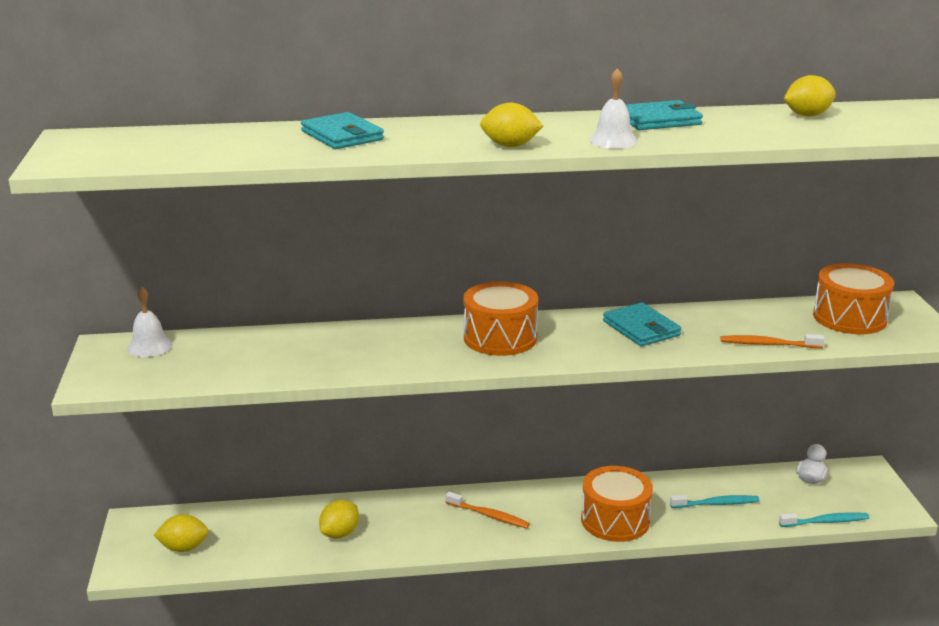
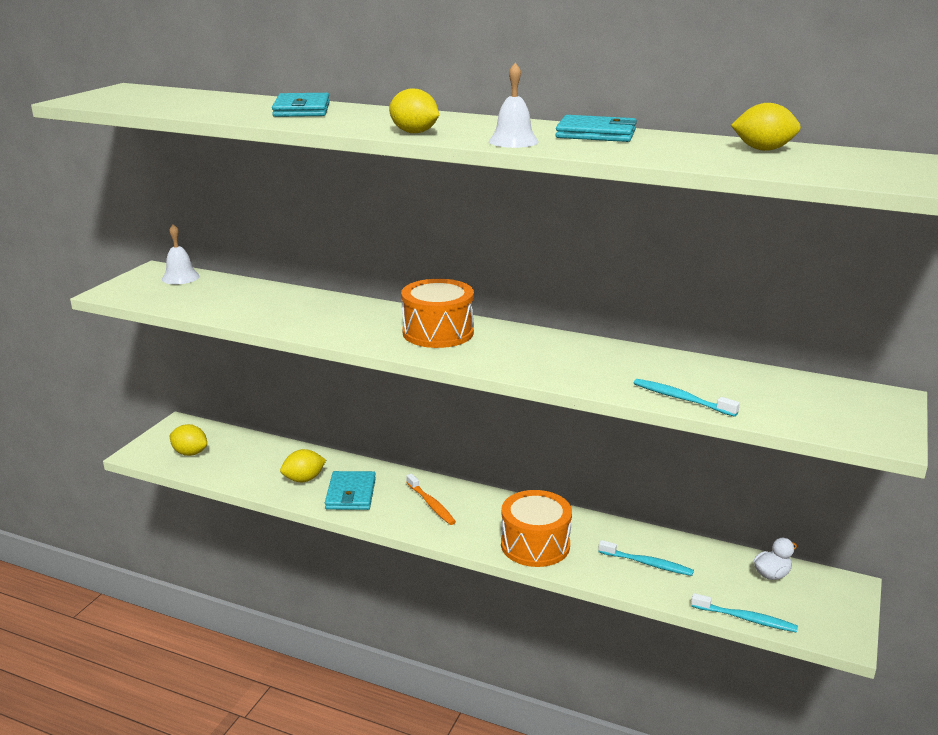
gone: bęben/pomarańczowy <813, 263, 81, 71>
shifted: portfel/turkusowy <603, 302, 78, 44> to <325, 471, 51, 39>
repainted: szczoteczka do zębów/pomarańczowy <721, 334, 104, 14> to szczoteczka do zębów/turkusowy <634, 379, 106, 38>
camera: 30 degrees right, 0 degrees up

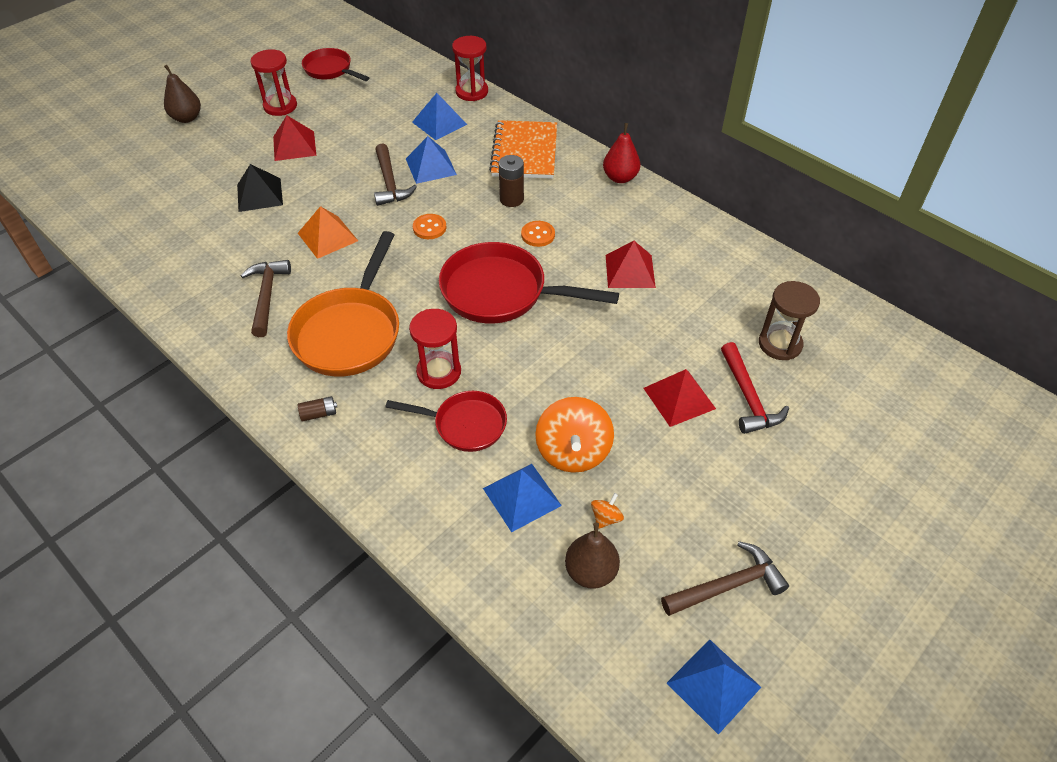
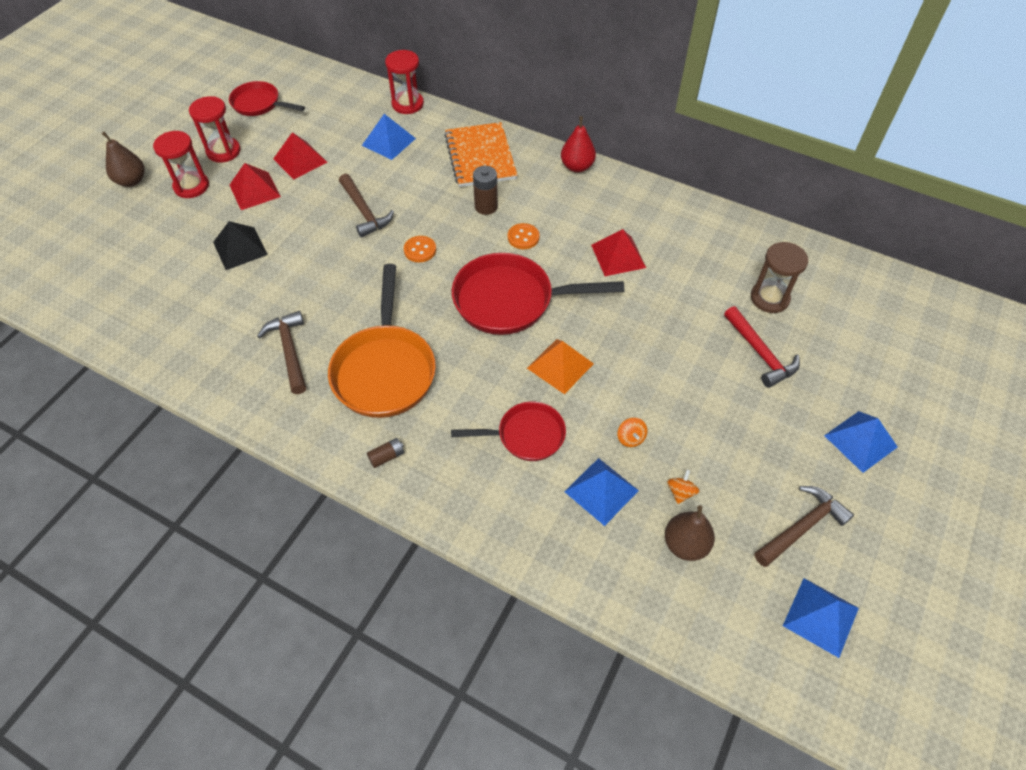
shifted: piramida/pomarańczowy <298, 206, 60, 53> to <527, 339, 67, 55>; piramida/niebieski <406, 136, 51, 48> to <824, 411, 74, 62>; klepsydra/czerwony <409, 309, 52, 80> to <153, 131, 56, 67>; piramida/czerwony <644, 369, 72, 58> to <273, 132, 54, 48>
scaled: bączek/pomarańczowy <535, 397, 79, 76> = <617, 418, 30, 29> x0.44
camera: 15 degrees left, 5 degrees up

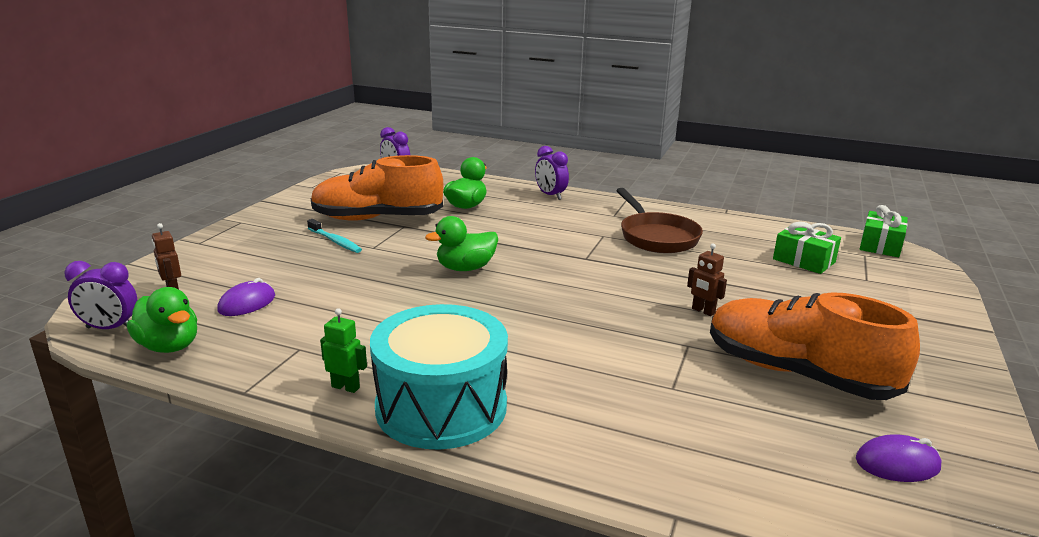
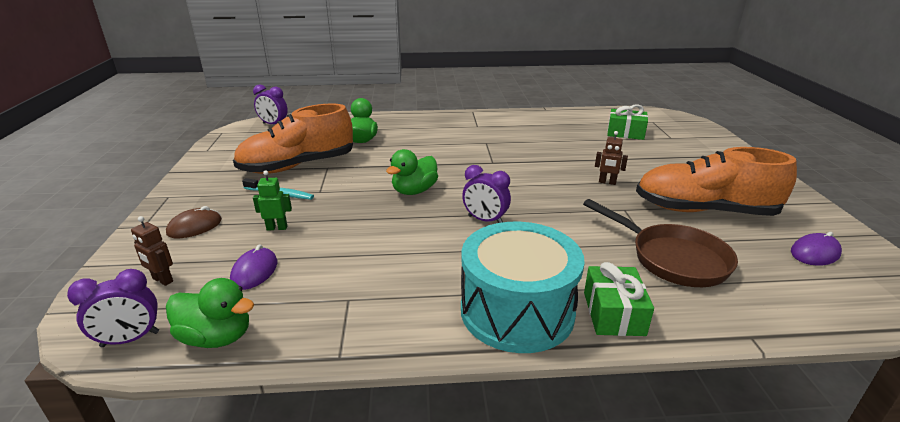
new: myszka/brązowy <166, 206, 56, 32>
shifted: robot/zielony <320, 308, 47, 85> to <253, 170, 39, 61>; budzik/fioletowy <535, 146, 34, 54> to <462, 165, 49, 58>; patelnia/brązowy <616, 188, 87, 65> to <583, 199, 155, 88>; prezent/zielony <860, 205, 48, 52> to <584, 262, 70, 74>
camera: 25 degrees left, 5 degrees up

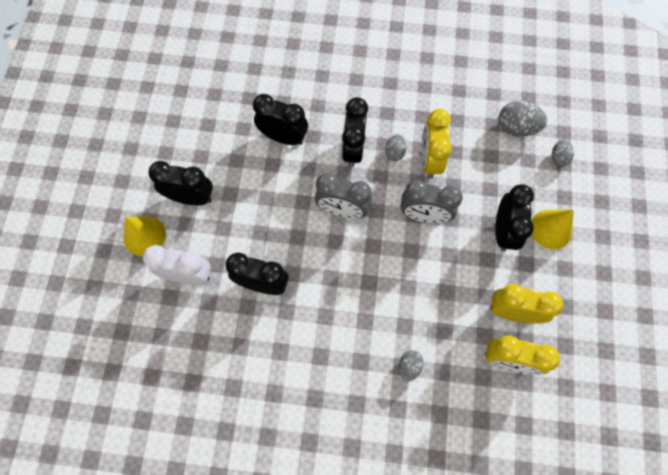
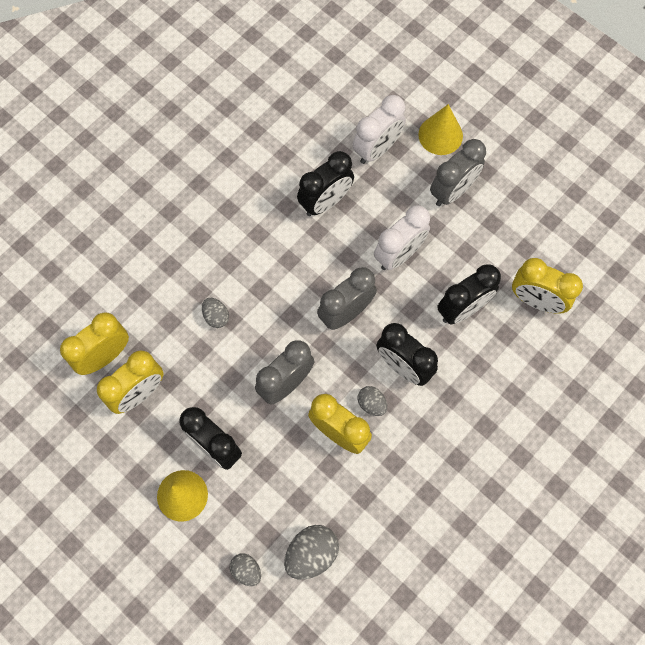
new: budzik/biały <374, 205, 56, 65>; budzik/żółty <512, 258, 71, 56>
shifted: jajko/szary <399, 350, 25, 31> to <202, 298, 27, 30>
repainted: budzik/czarny <148, 161, 65, 44> to budzik/szary <430, 139, 56, 67>
camera: 125 degrees right, 0 degrees up

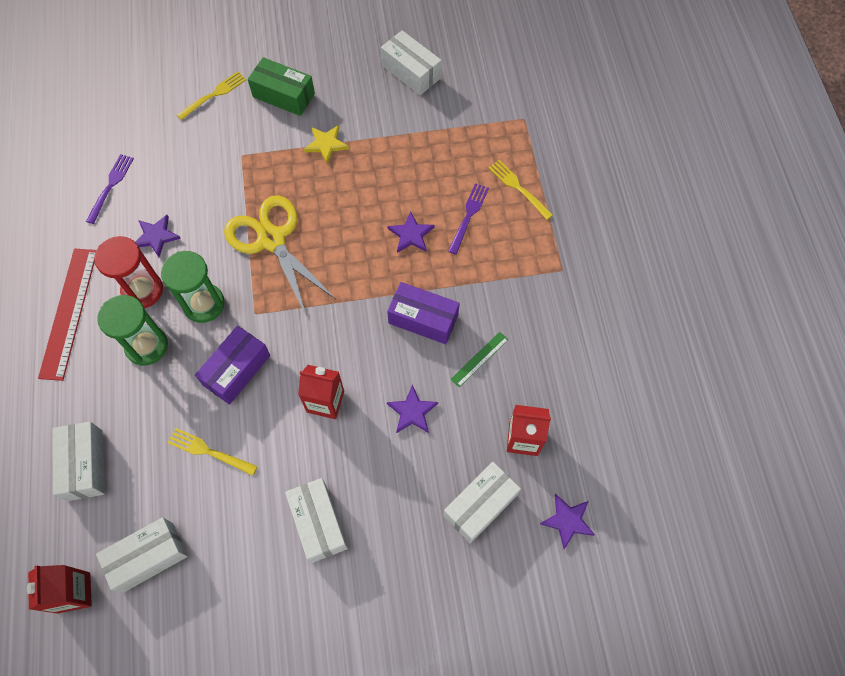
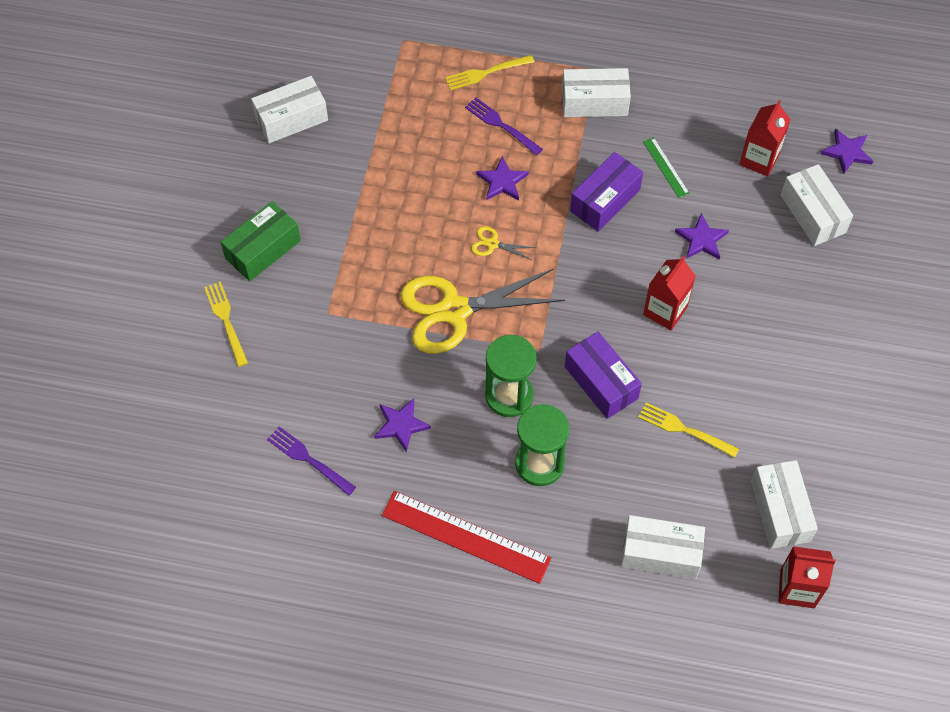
gone: klepsydra/czerwony <94, 236, 69, 72>; gwiazda/żółty <304, 125, 45, 39>
new: nożyczki/żółty <471, 226, 65, 34>
shifted: pudełko/biały <285, 478, 63, 85> to <562, 68, 69, 49>
rotated: widelec/żółty <167, 428, 91, 48> = <638, 403, 101, 55> 75 degrees clockwise
camera: 70 degrees left, 5 degrees down

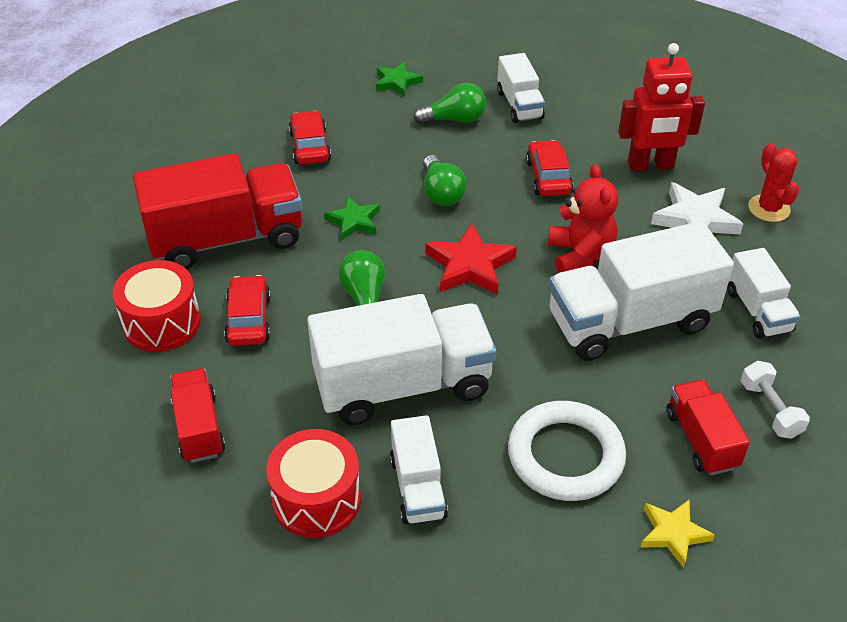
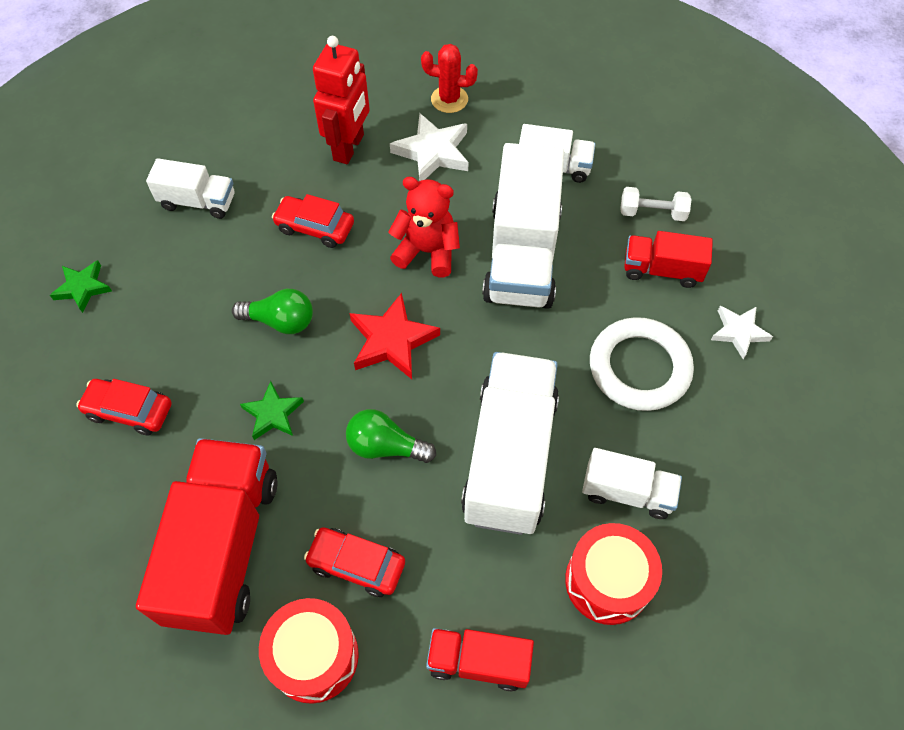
gone: żarówka/zielony <413, 83, 73, 41>
repainted: gwiazda/żółty <640, 500, 75, 68> to gwiazda/biały <711, 306, 62, 53>
camera: 65 degrees left, 15 degrees up

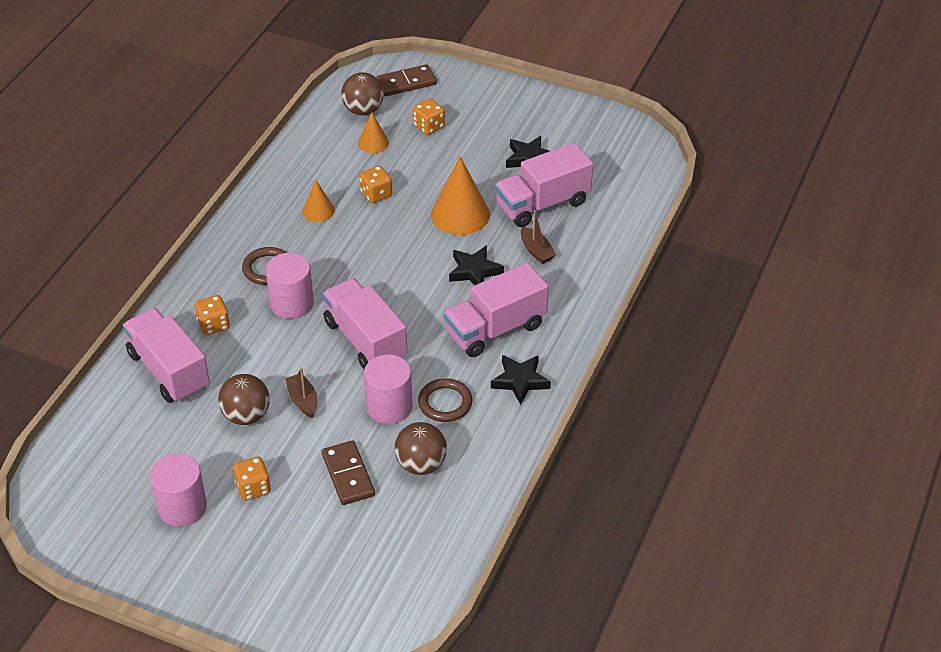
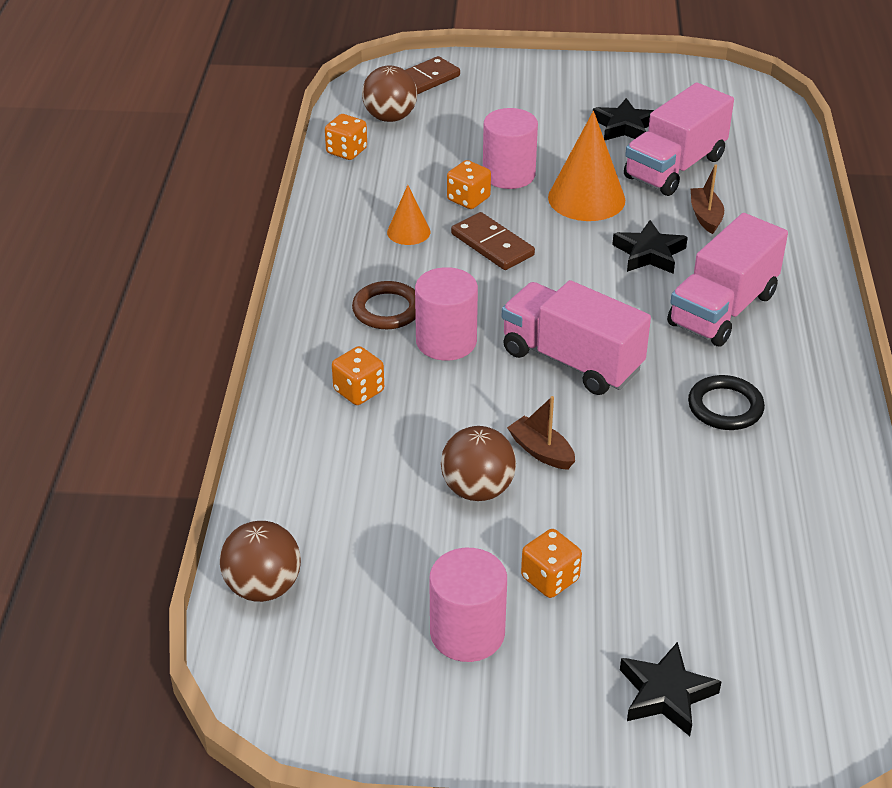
gone: ciężarówka/różowy <123, 308, 87, 95>; stożek/pomarańczowy <358, 112, 31, 41>
shifted: kostka domina/brązowy <322, 441, 53, 64> to <451, 212, 84, 58>; walec/różowy <364, 354, 48, 70> to <483, 108, 55, 81>; piłka/brązowy <394, 422, 53, 53> to <220, 521, 81, 81>; kostka do gry/pomarańczowy <413, 99, 32, 36> to <325, 114, 42, 46>; gwiazda/czarny <491, 355, 60, 50> to <620, 642, 102, 94>
repainted: pierścień/brązowy <418, 378, 54, 44> to pierścień/czarny <688, 375, 77, 55>
rotated: łódka/brązowy <521, 210, 35, 54> = <691, 164, 33, 70> 135 degrees counterclockwise
camera: 20 degrees left, 5 degrees down

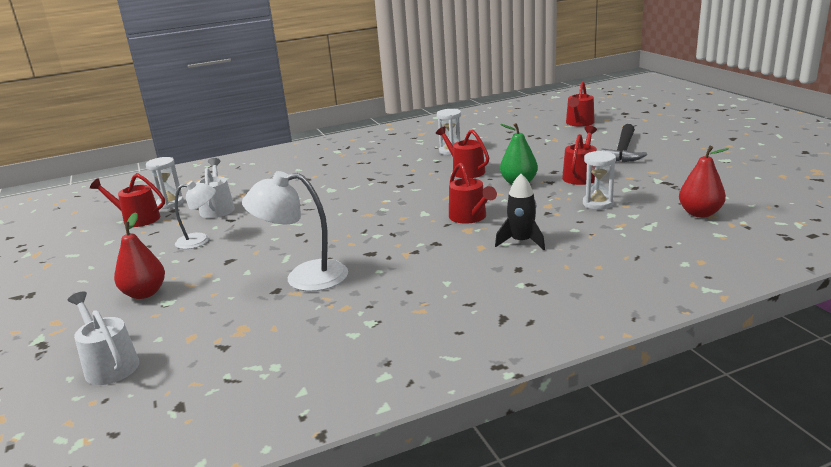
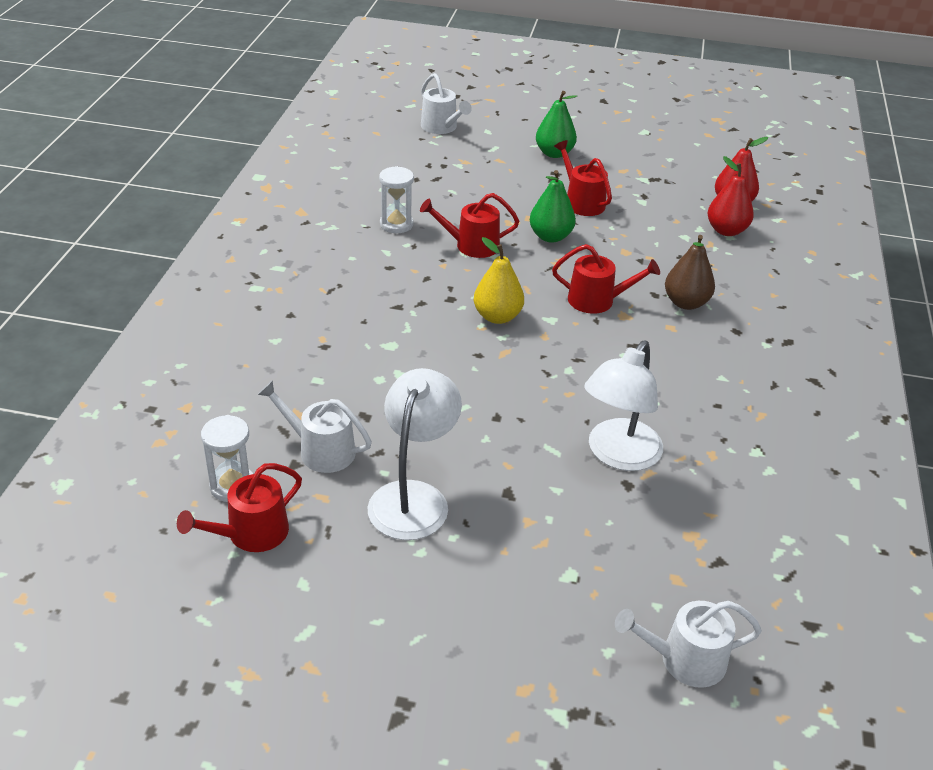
gone: klepsydra/biały <583, 151, 33, 59>
new: gruszka/żółty <474, 237, 50, 87>
shifted: gruszka/czerwony <114, 212, 51, 87> to <708, 156, 46, 80>
swapped: rakieta/czarny <495, 174, 50, 76> to gruszka/brązowy <665, 235, 50, 75>; młotek/czarny <601, 124, 46, 38> to gruszka/zielony <536, 91, 41, 67>
repainted: konewka/czerwony <566, 81, 29, 45> to konewka/biały <421, 73, 51, 61>
scaled: lampka/biały <175, 181, 41, 68> = <367, 368, 95, 172> x1.59
camera: 60 degrees left, 15 degrees up

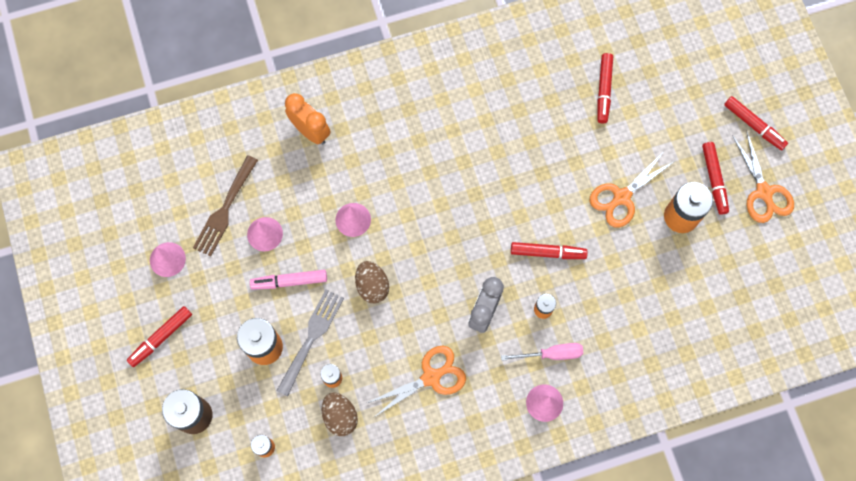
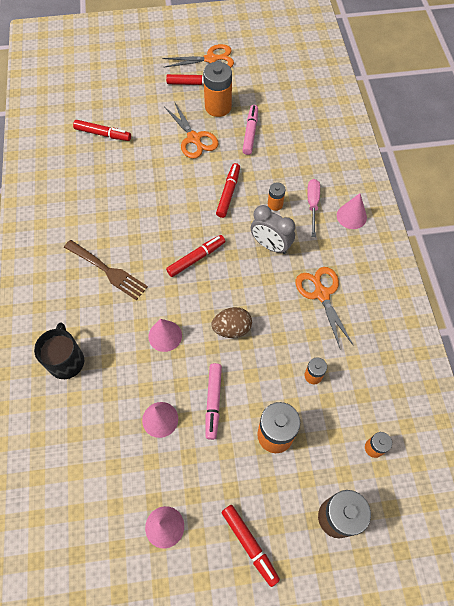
gone: widelec/szary <277, 289, 67, 107>; jajko/brązowy <322, 392, 36, 44>
new: flamaster/różowy <242, 105, 16, 50>
shifted: widelec/brązowy <193, 155, 65, 101> to <64, 240, 84, 60>; flamaster/czerwony <724, 96, 64, 54> to <166, 235, 59, 42>
swapped: budzik/pomarańczowy <285, 93, 46, 51> to kubek/czarny <34, 323, 50, 56>
camera: 80 degrees left, 10 degrees down

